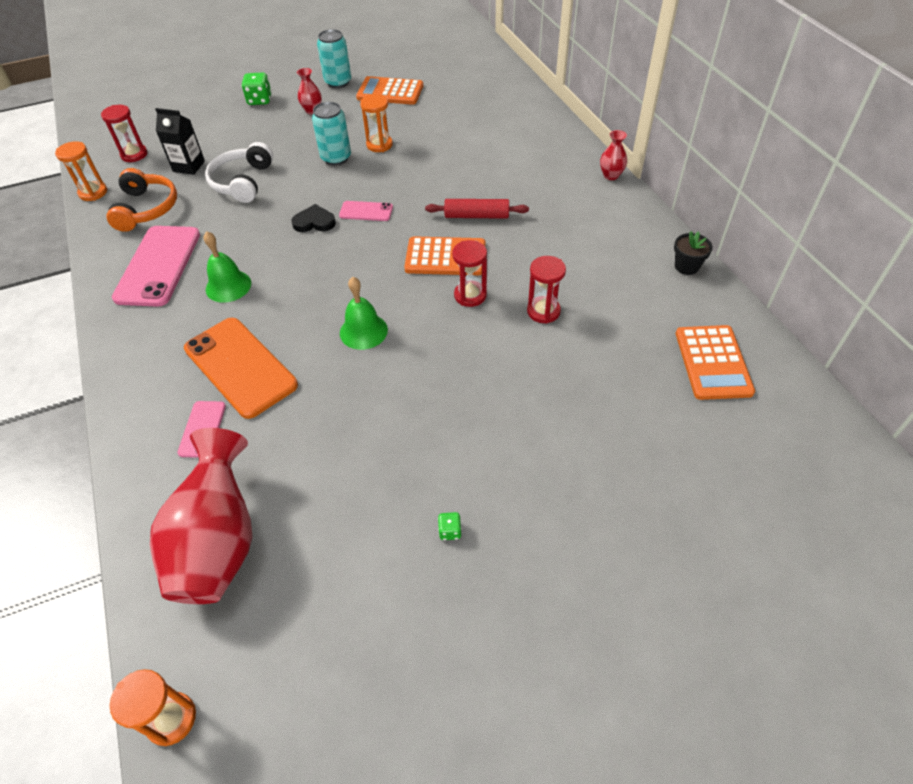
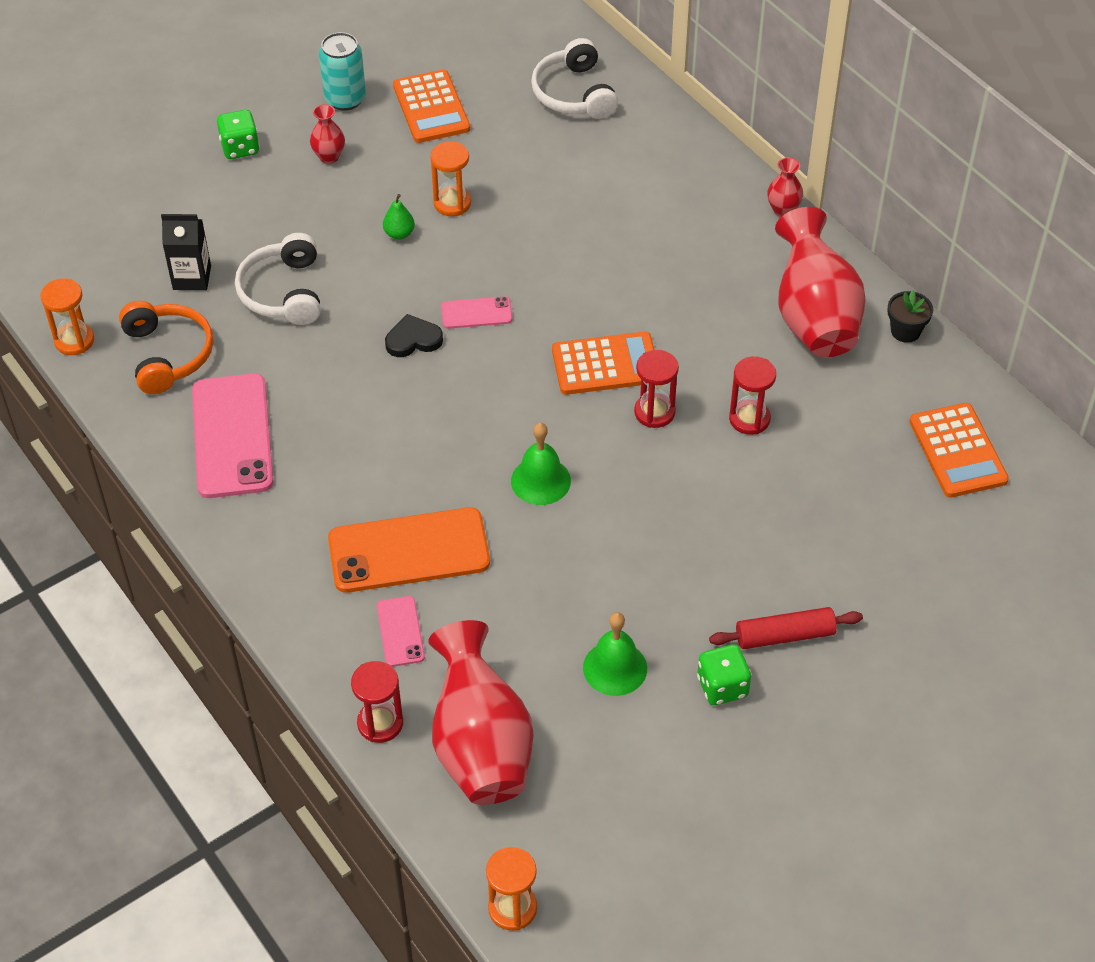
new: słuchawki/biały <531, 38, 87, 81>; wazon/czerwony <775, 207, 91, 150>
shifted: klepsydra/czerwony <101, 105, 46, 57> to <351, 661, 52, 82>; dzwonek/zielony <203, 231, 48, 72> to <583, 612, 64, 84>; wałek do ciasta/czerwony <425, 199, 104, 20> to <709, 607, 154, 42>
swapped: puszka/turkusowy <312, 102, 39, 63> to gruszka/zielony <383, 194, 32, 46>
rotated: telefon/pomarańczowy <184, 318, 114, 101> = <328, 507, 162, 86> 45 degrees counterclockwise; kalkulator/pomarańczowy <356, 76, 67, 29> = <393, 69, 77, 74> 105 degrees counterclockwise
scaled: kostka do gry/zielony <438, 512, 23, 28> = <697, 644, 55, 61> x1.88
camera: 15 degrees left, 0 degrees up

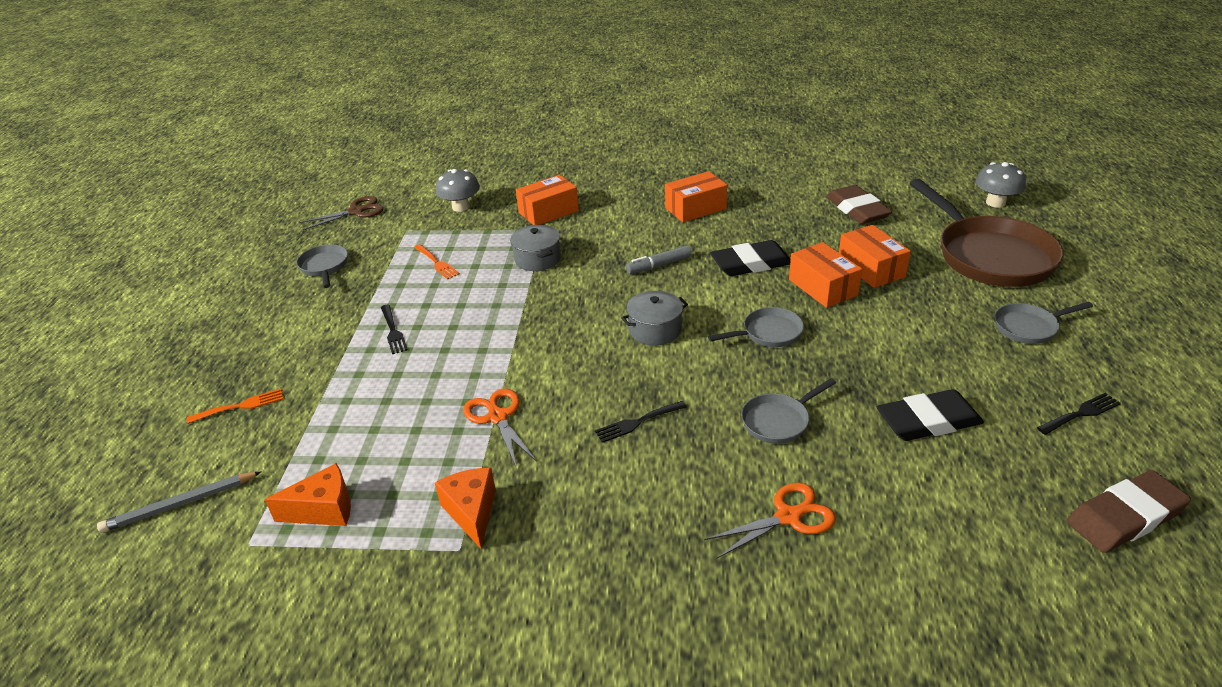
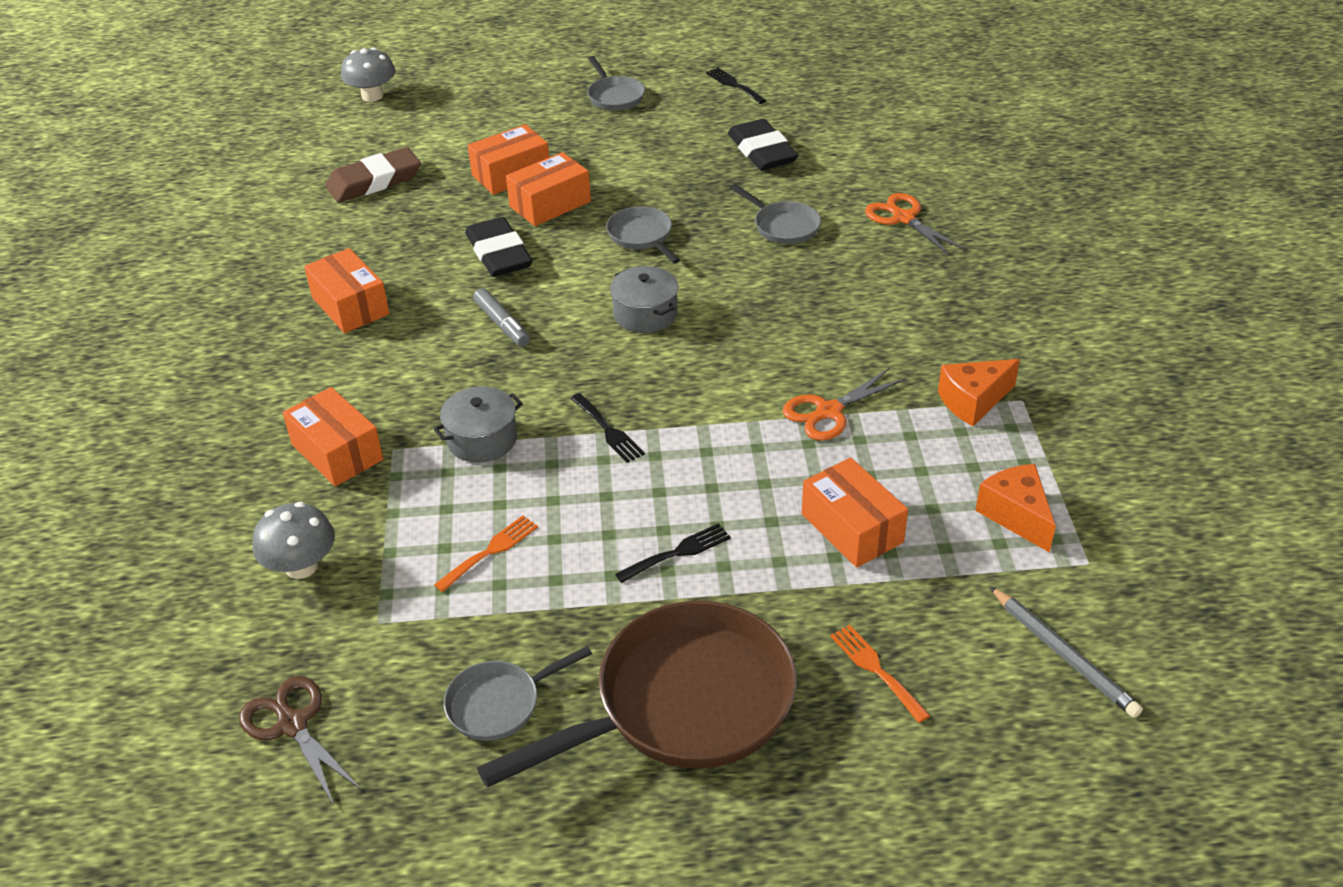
gone: gumka do mazania/brązowy <1067, 470, 124, 83>
new: pudełko/pomarańczowy <802, 457, 106, 111>
shifted: widelec/czarny <595, 401, 92, 42> to <570, 393, 75, 70>; patelnia/brązowy <910, 178, 154, 109> to <477, 601, 320, 187>
camera: 100 degrees left, 5 degrees up

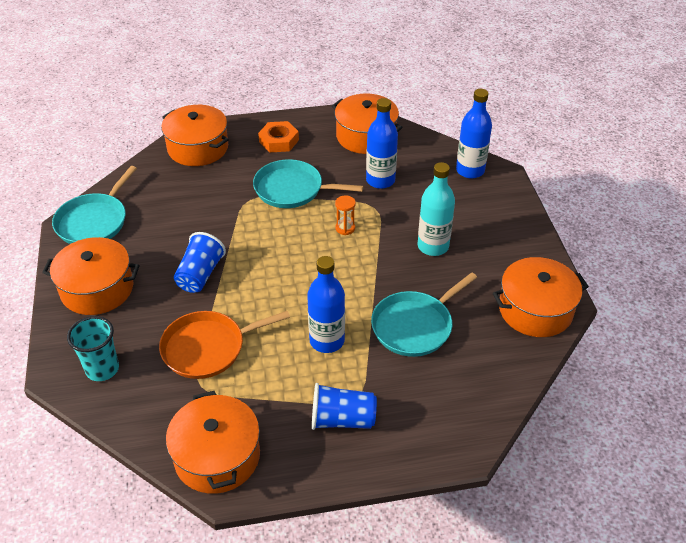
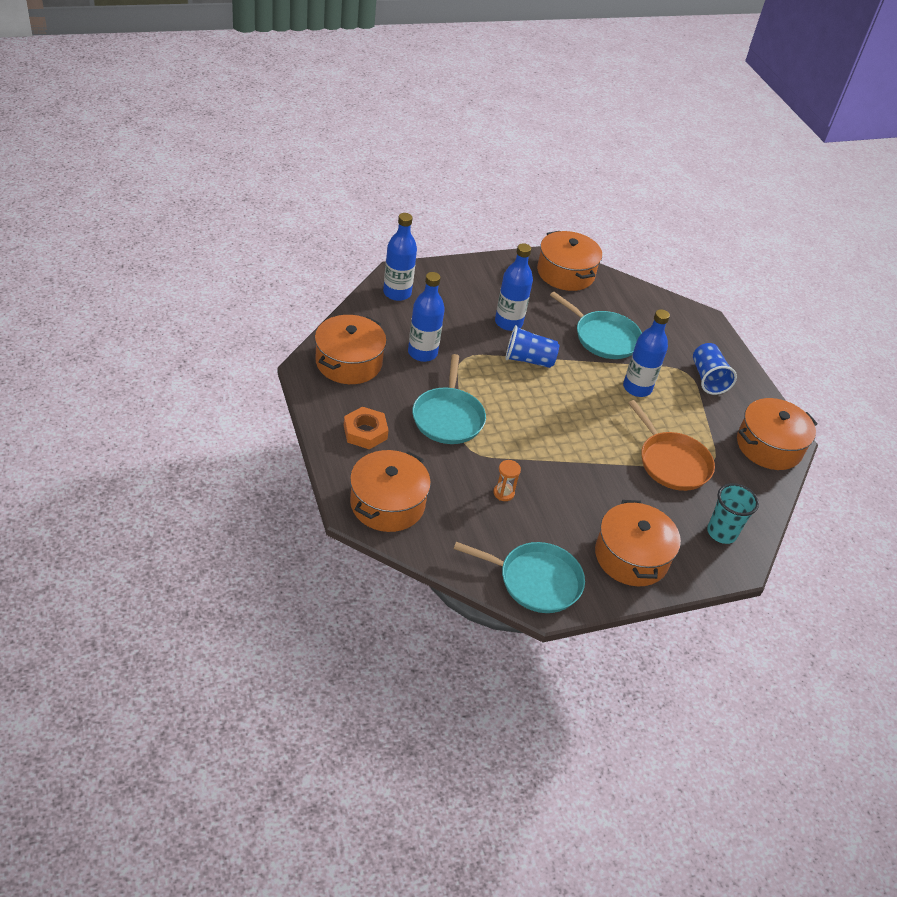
shifted: szklanka/niebieski <174, 232, 52, 61> to <505, 325, 54, 43>; klepsydra/pomarańczowy <335, 195, 21, 40> to <493, 460, 28, 41>
repainted: butelka/turkusowy <418, 162, 37, 94> to butelka/niebieski <495, 243, 38, 88>
camera: 105 degrees left, 0 degrees up

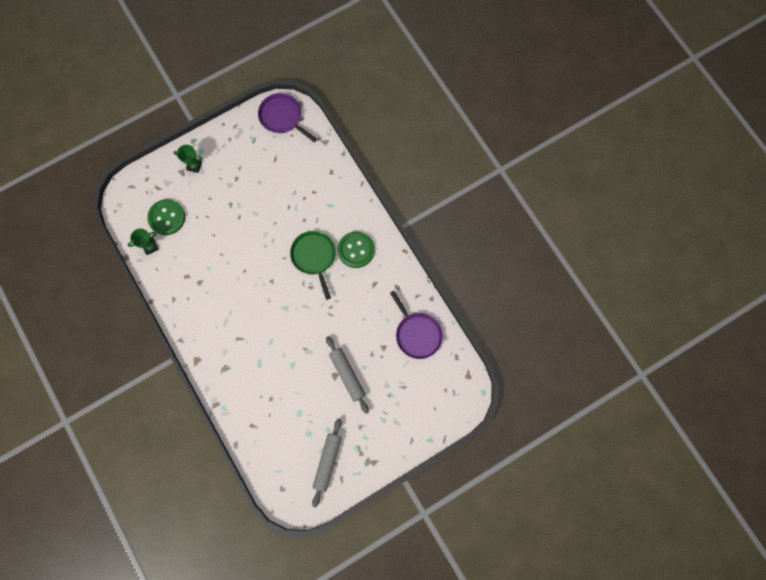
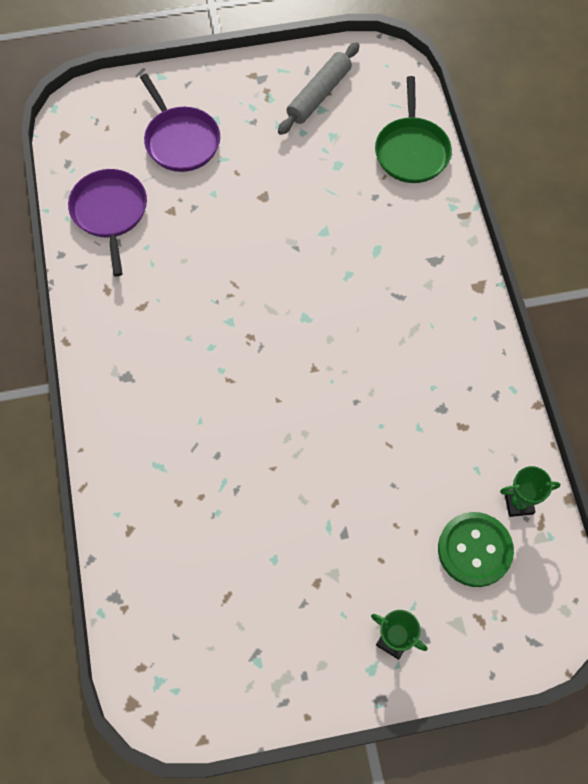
gone: wałek do ciasta/szary <326, 336, 43, 78>; guzik/zielony <338, 231, 36, 37>
shifted: patelnia/fioletowy <258, 93, 59, 50> to <140, 74, 80, 98>; patelnia/zielony <290, 231, 46, 69> to <375, 76, 77, 107>
camera: 160 degrees left, 10 degrees down

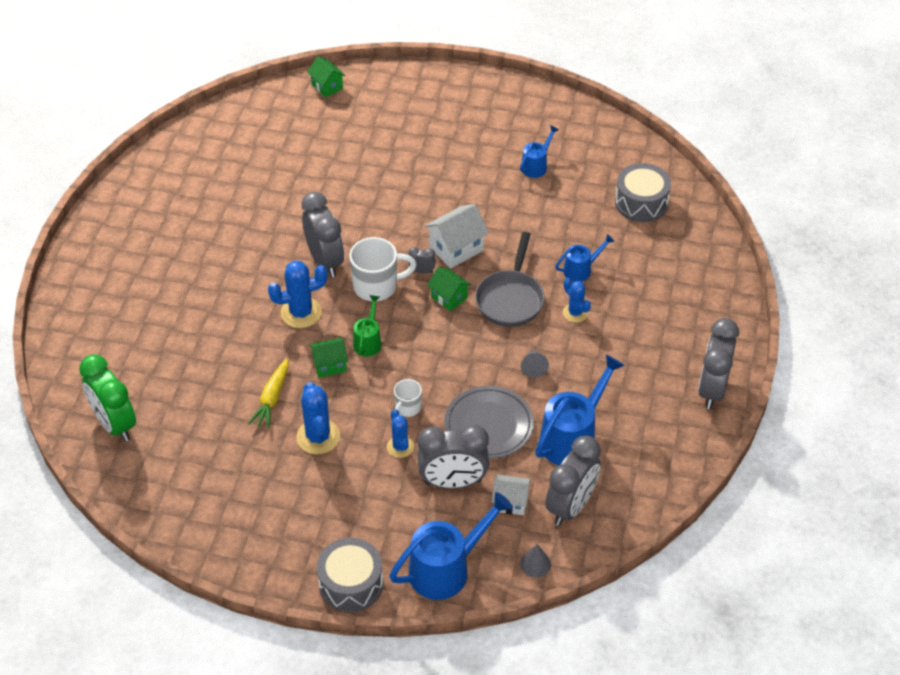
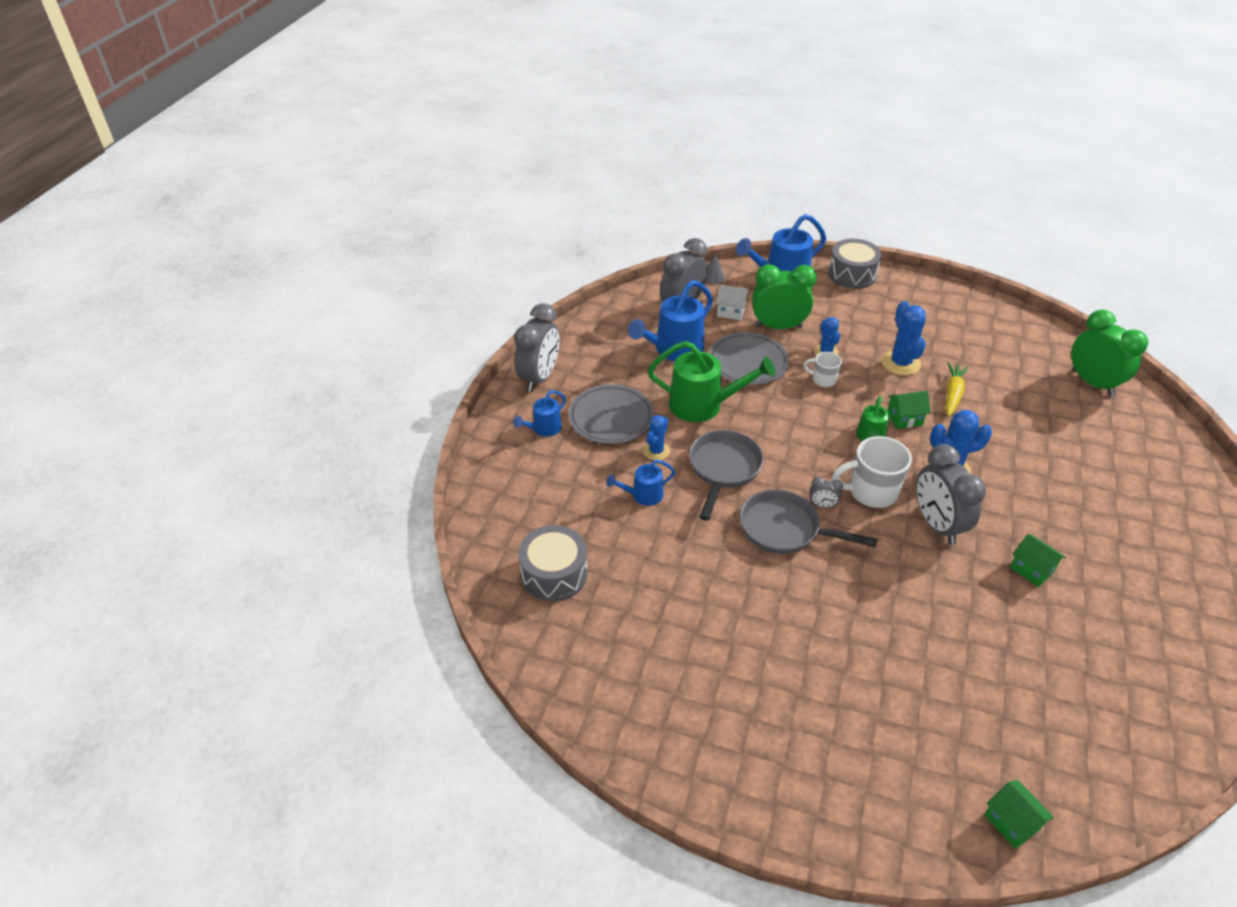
new: talerz/szary <568, 384, 86, 60>
shifted: domek/zielony <427, 267, 44, 44> to <1010, 533, 56, 54>; konewka/niebieski <520, 125, 39, 53> to <513, 390, 53, 47>
swapped: domek/biały <424, 204, 65, 65> to patelnia/szary <740, 489, 138, 65>; stożek/szary <521, 349, 28, 29> to konewka/zielony <648, 341, 127, 81>
repainted: budzik/szary <418, 425, 71, 64> to budzik/zielony <752, 264, 65, 65>
rotated: kubek/biały <394, 379, 28, 38> = <803, 352, 39, 35> 105 degrees counterclockwise; kaktus/niebieski <563, 278, 28, 45> = <643, 415, 27, 45> 60 degrees clockwise
camera: 175 degrees left, 5 degrees down

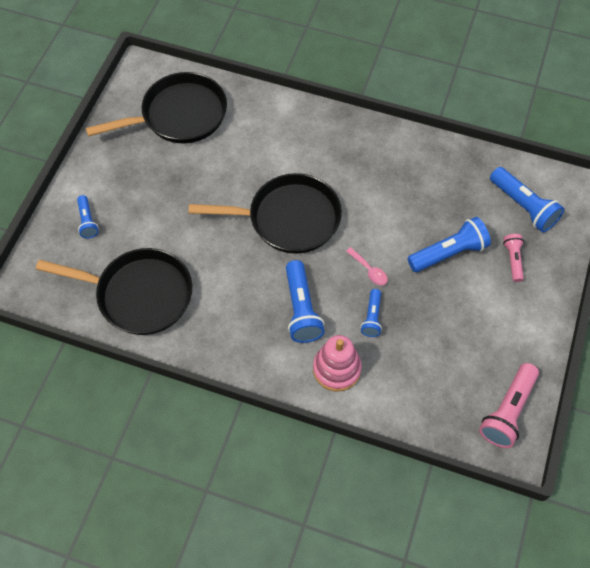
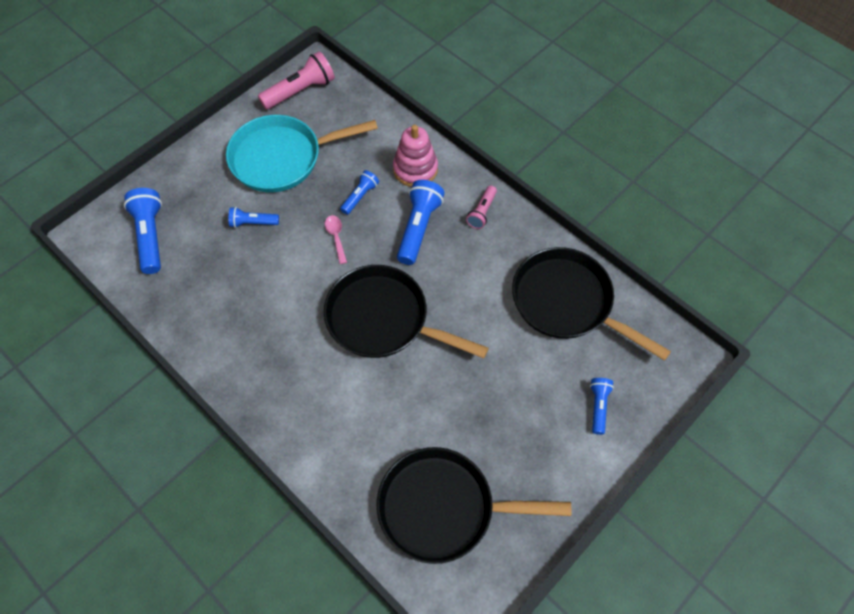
new: patelnia/turkusowy <226, 115, 152, 77>
shifted: latarka/różowy <503, 234, 21, 48> to <466, 186, 31, 43>
scaled: latarka/niebieski <408, 217, 83, 55> = <229, 207, 50, 21> x0.58
camera: 155 degrees left, 0 degrees up

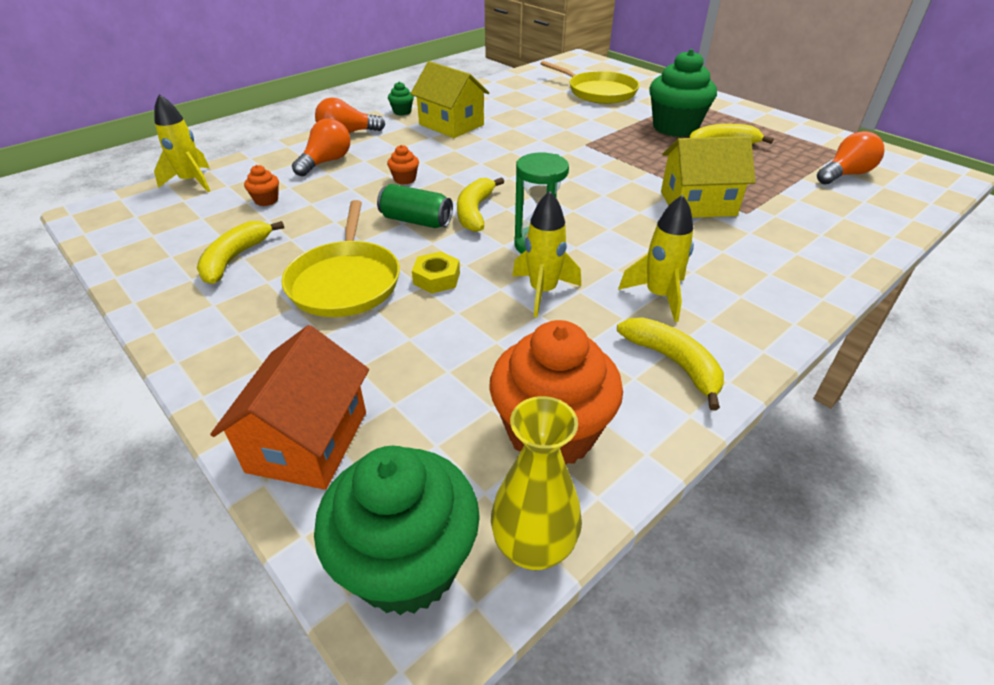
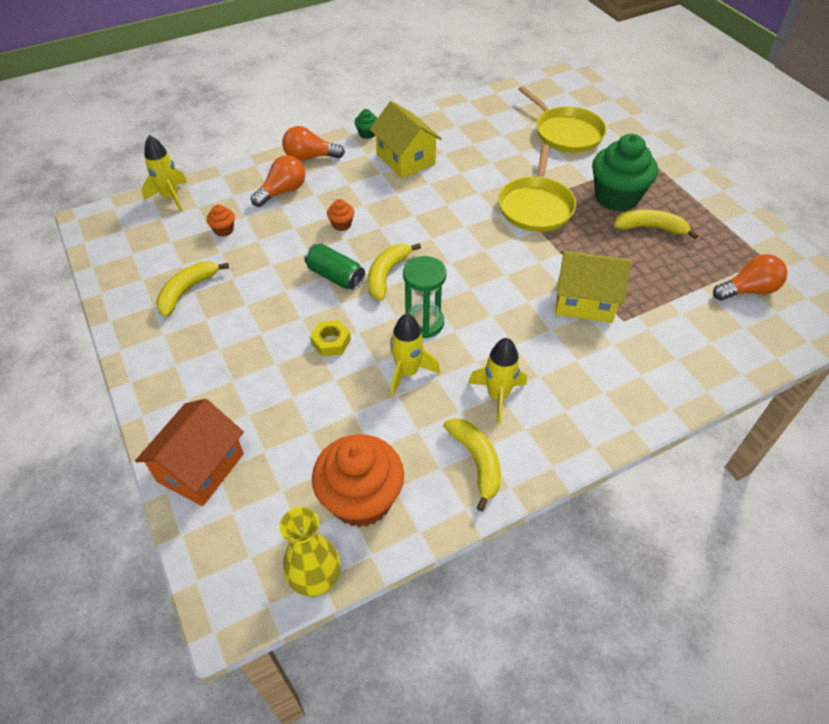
gone: muffinka/zielony <314, 446, 166, 169>
shifted: patelnia/żółty <281, 200, 119, 117> to <498, 144, 78, 88>
camera: 15 degrees right, 10 degrees up

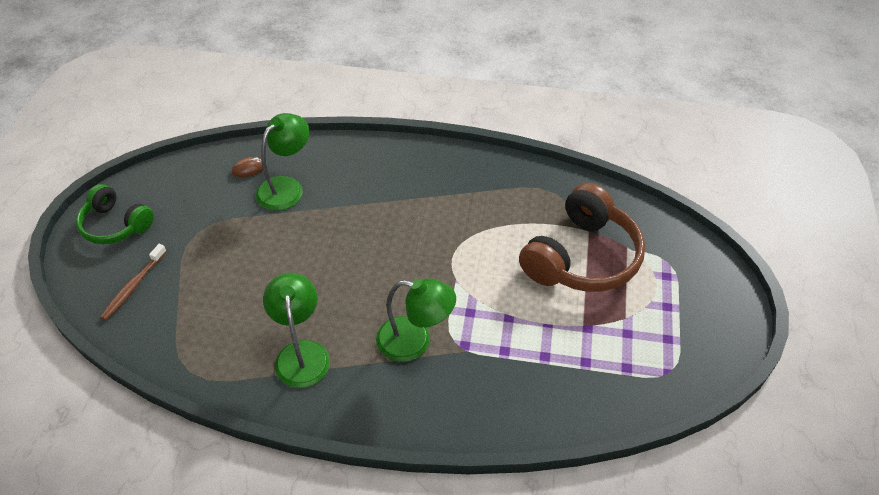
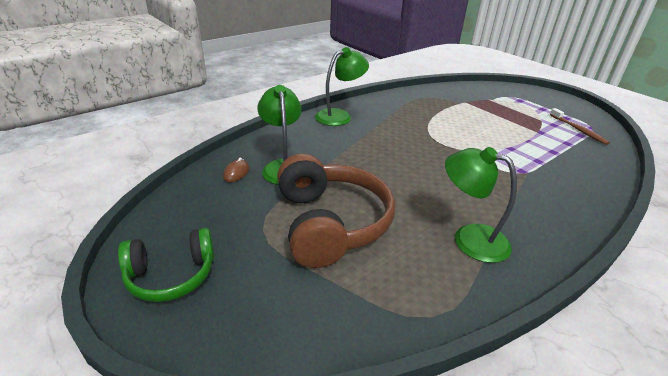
shifted: szczoteczka do zębów/brązowy <100, 244, 67, 76> to <550, 108, 60, 37>; lampka/zielony <376, 278, 80, 84> to <315, 47, 54, 79>; słuchawki/brązowy <519, 183, 126, 109> to <277, 154, 118, 114>
camera: 50 degrees left, 15 degrees down

